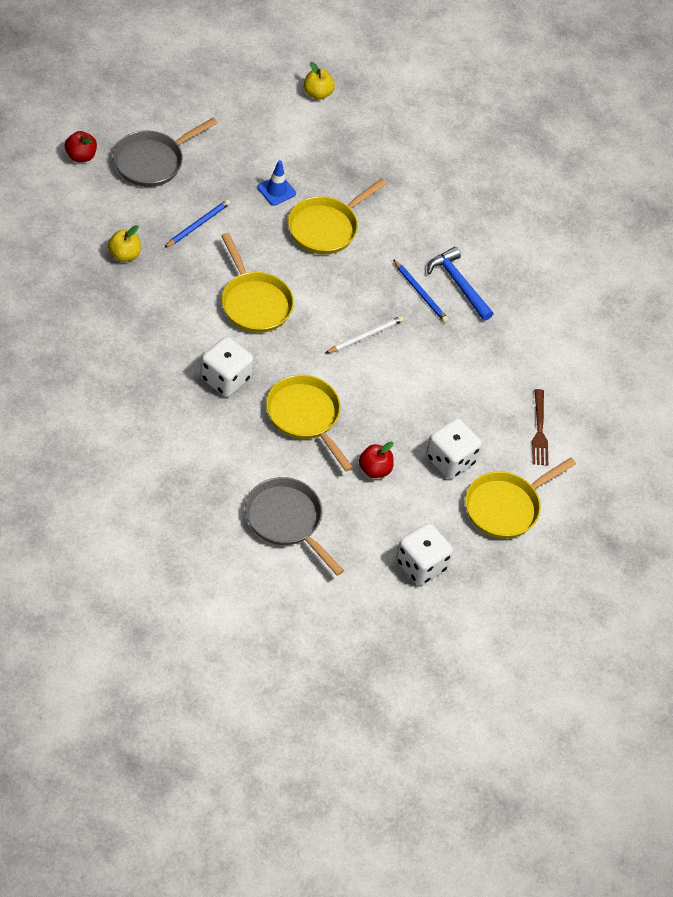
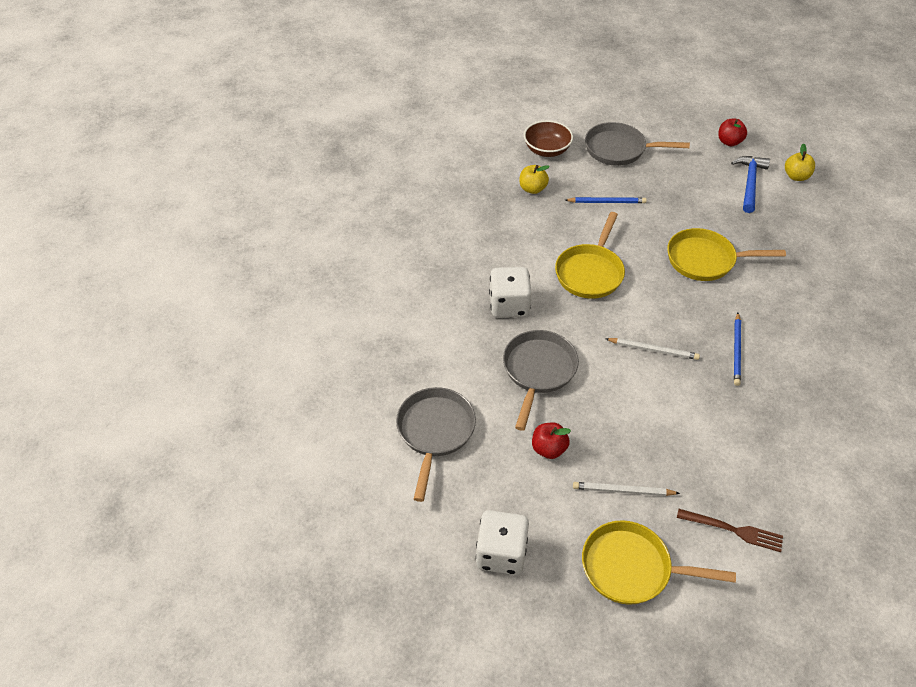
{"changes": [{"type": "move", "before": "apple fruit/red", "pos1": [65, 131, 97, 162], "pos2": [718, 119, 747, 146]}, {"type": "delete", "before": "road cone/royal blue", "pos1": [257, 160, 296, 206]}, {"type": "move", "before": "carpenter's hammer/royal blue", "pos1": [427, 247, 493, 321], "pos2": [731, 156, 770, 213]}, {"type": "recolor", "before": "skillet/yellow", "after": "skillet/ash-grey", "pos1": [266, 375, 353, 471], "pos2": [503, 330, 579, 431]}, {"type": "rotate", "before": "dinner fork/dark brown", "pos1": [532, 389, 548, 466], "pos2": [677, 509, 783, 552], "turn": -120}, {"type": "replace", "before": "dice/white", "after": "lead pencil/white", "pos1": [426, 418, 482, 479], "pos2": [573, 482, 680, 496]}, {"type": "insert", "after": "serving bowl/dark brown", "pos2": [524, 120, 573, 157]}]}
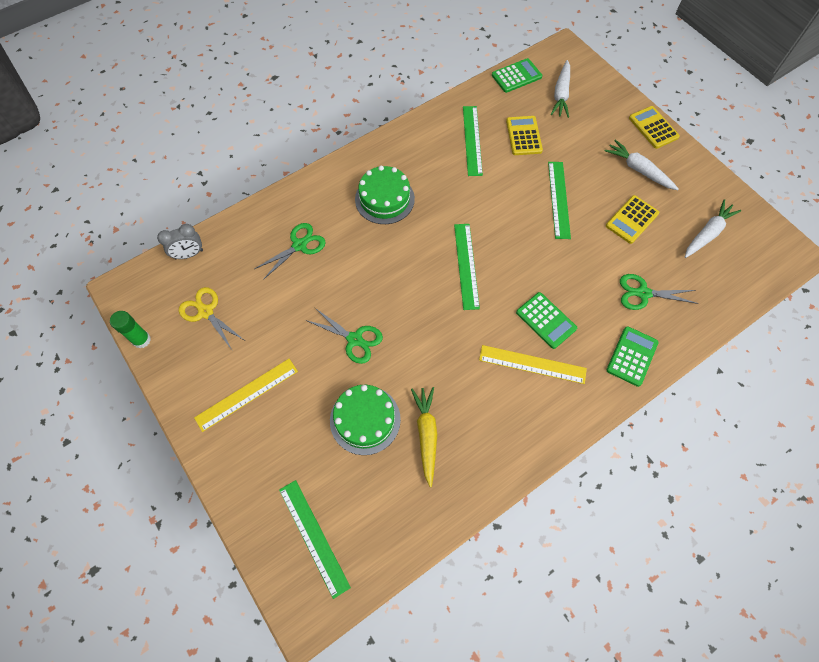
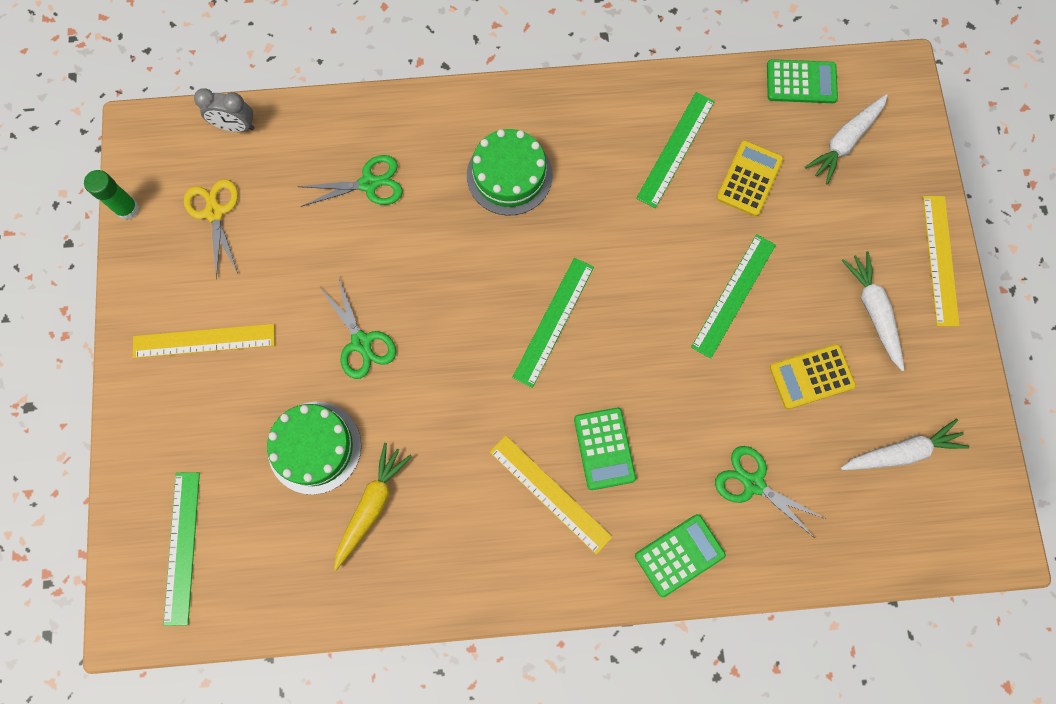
{"changes": [{"type": "replace", "before": "pocket calculator/yellow", "after": "ruler/yellow", "pos1": [629, 106, 680, 149], "pos2": [923, 196, 960, 326]}]}
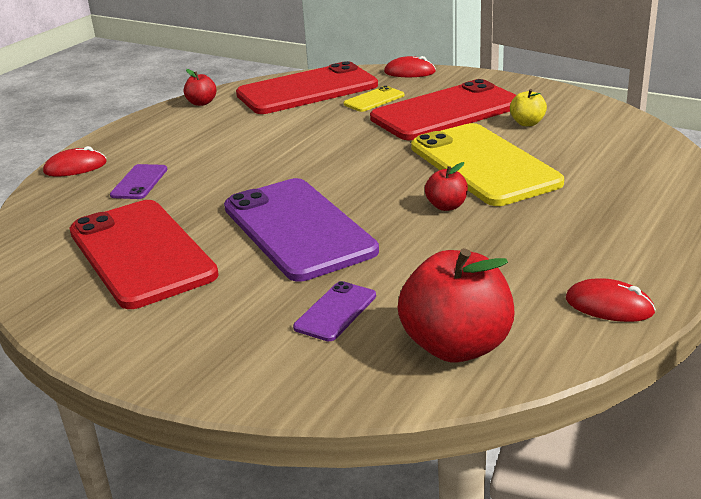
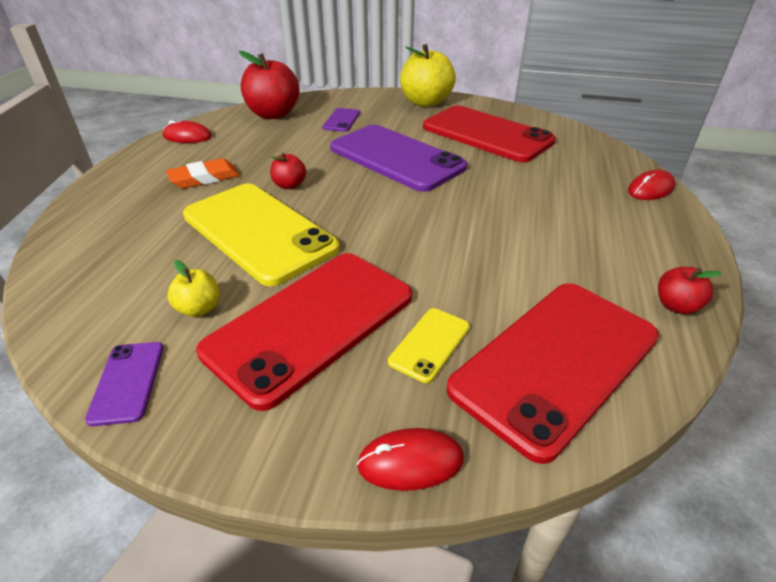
{"changes": [{"type": "move", "before": "mobile phone/violet", "pos1": [110, 164, 168, 199], "pos2": [85, 342, 163, 426]}, {"type": "insert", "after": "apple fruit/yellow", "pos2": [400, 44, 456, 107]}, {"type": "insert", "after": "gum eraser/bright orange", "pos2": [166, 158, 240, 189]}]}
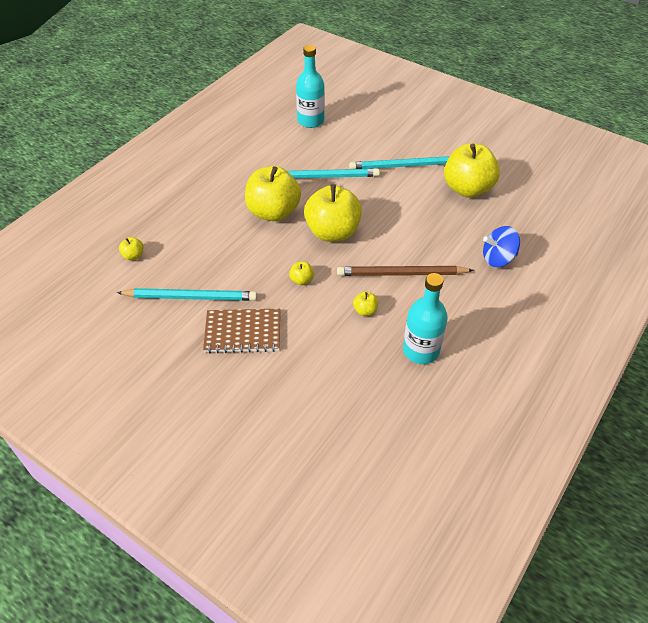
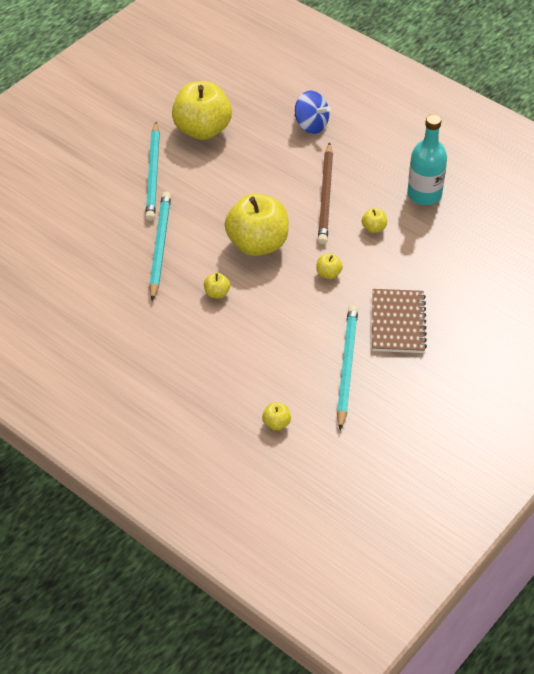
{"changes": [{"type": "delete", "before": "flask/turquoise", "pos1": [296, 45, 325, 128]}, {"type": "resize", "before": "apple fruit/yellow", "pos1": [245, 166, 301, 221], "pos2": [204, 273, 230, 299], "scale": 0.41}, {"type": "rotate", "before": "whirligig/royal blue", "pos1": [483, 226, 520, 267], "pos2": [295, 91, 331, 134], "turn": -45}]}
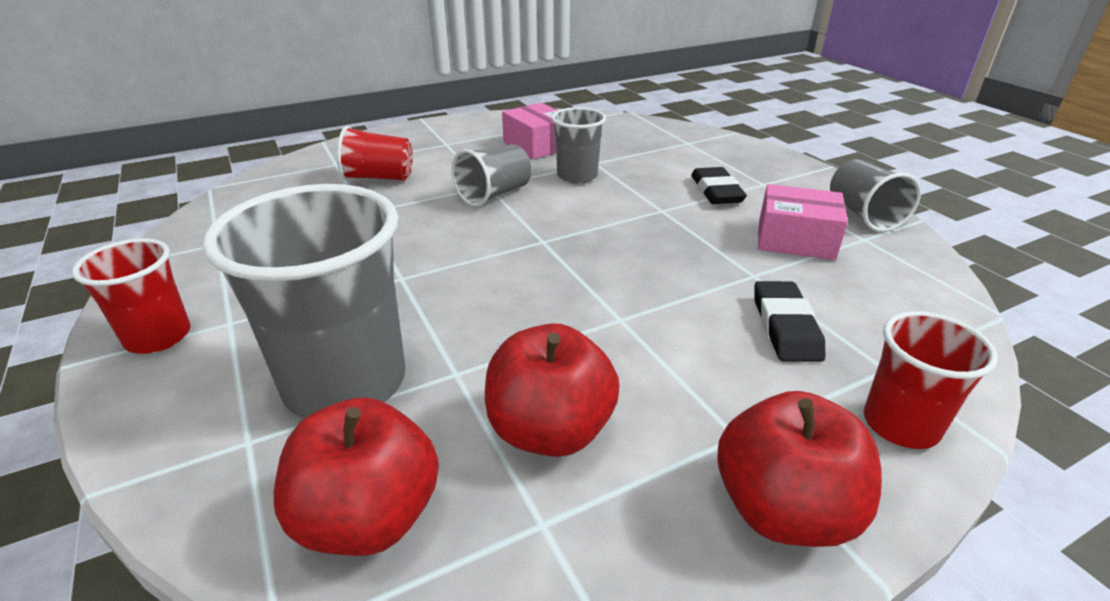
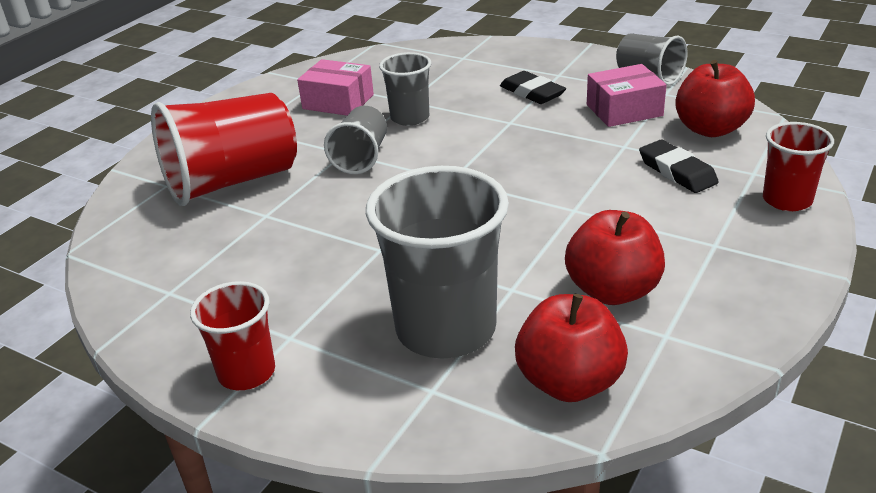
{"changes": [{"type": "resize", "before": "tumbler/red", "pos1": [337, 126, 413, 180], "pos2": [151, 93, 297, 206], "scale": 1.8}, {"type": "move", "before": "apple fruit/red", "pos1": [717, 391, 882, 547], "pos2": [675, 60, 755, 137]}]}
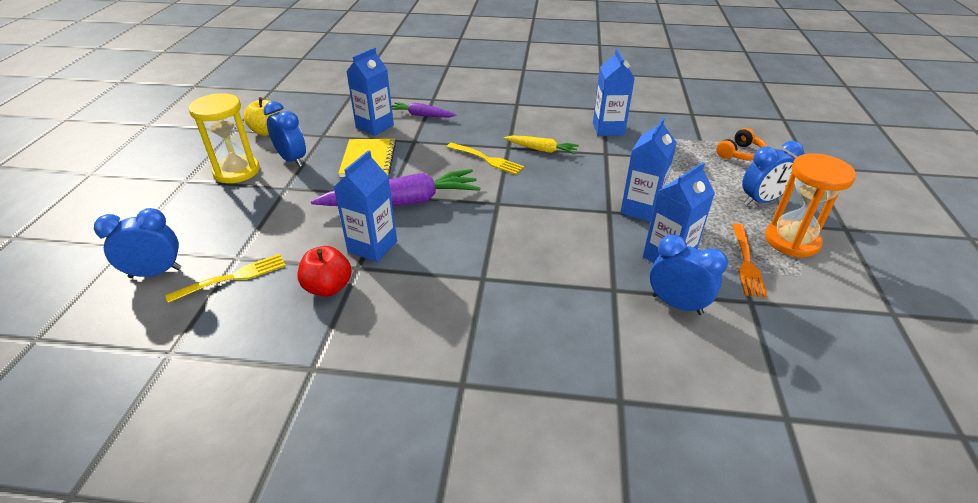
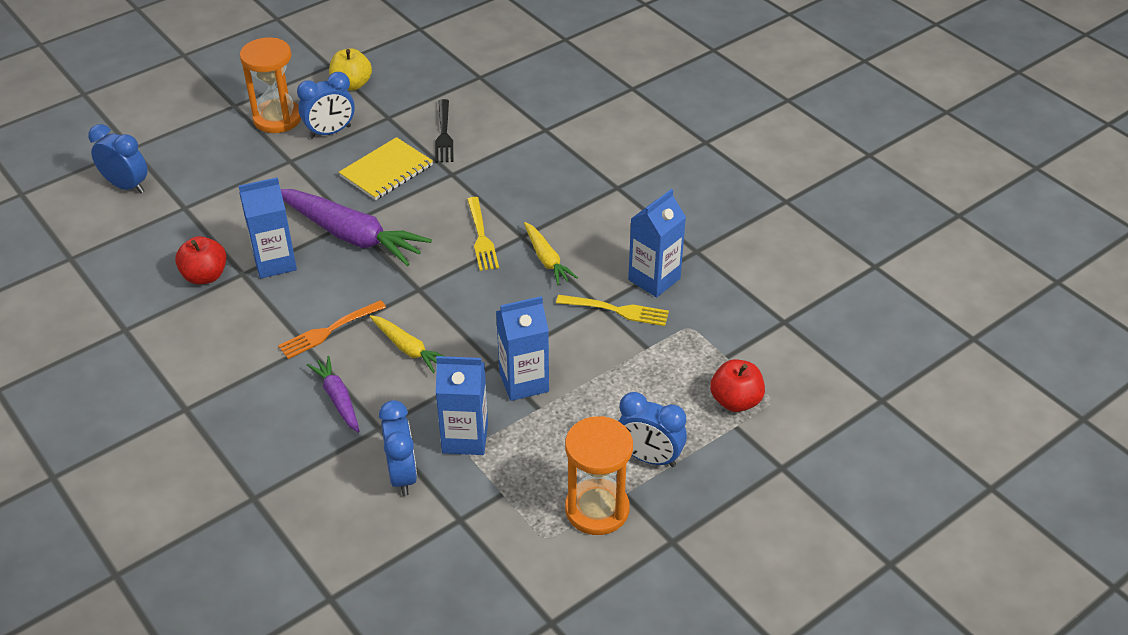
{"changes": [{"type": "replace", "before": "milk carton/royal blue", "after": "dinner fork/ebony", "pos1": [346, 48, 394, 136], "pos2": [435, 99, 454, 163]}, {"type": "recolor", "before": "sand timer/yellow", "after": "sand timer/bright orange", "pos1": [188, 93, 260, 183], "pos2": [240, 38, 301, 133]}, {"type": "rotate", "before": "clock/royal blue", "pos1": [264, 101, 306, 167], "pos2": [297, 72, 355, 139], "turn": 60}, {"type": "move", "before": "root vegetable/violet", "pos1": [392, 102, 456, 117], "pos2": [307, 356, 360, 433]}, {"type": "replace", "before": "over-ear headphones/bright orange", "after": "apple fruit/red", "pos1": [716, 128, 767, 160], "pos2": [710, 359, 765, 412]}, {"type": "move", "before": "dinner fork/bright orange", "pos1": [732, 223, 767, 298], "pos2": [278, 300, 386, 359]}, {"type": "move", "before": "dinner fork/yellow", "pos1": [166, 254, 286, 303], "pos2": [556, 295, 669, 326]}, {"type": "insert", "after": "root vegetable/yellow", "pos2": [370, 315, 443, 373]}]}
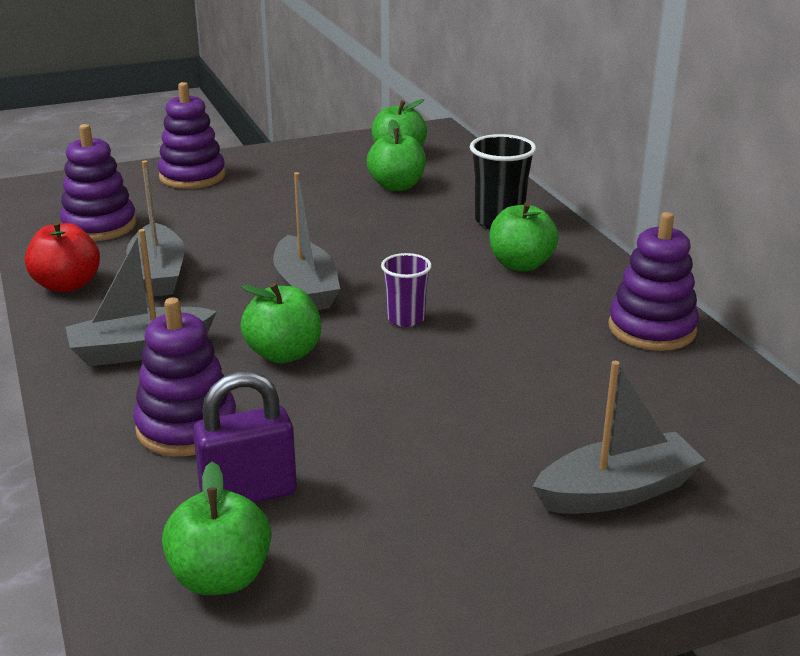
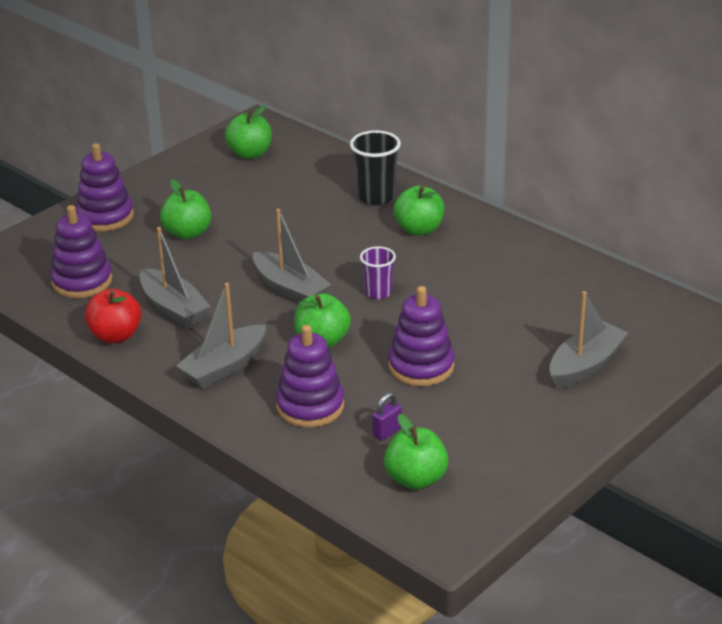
{"changes": [{"type": "move", "before": "apple fruit/green", "pos1": [367, 119, 426, 191], "pos2": [160, 179, 211, 239]}, {"type": "move", "before": "ring stacker/violet", "pos1": [608, 212, 699, 351], "pos2": [388, 286, 454, 386]}, {"type": "resize", "before": "lock/violet", "pos1": [193, 371, 297, 503], "pos2": [372, 393, 402, 441], "scale": 0.53}]}
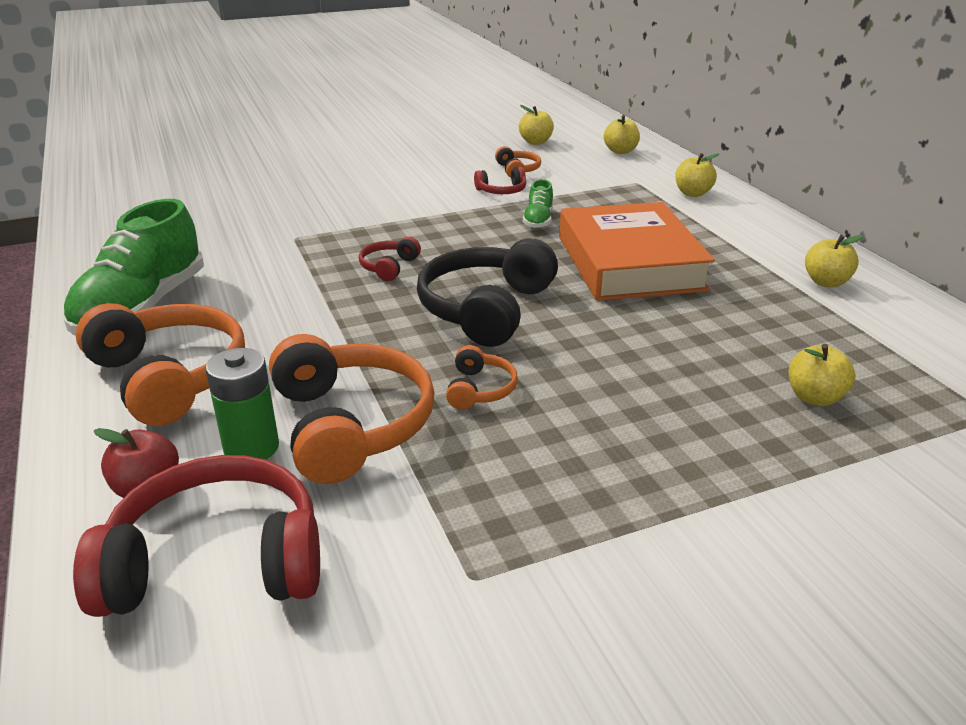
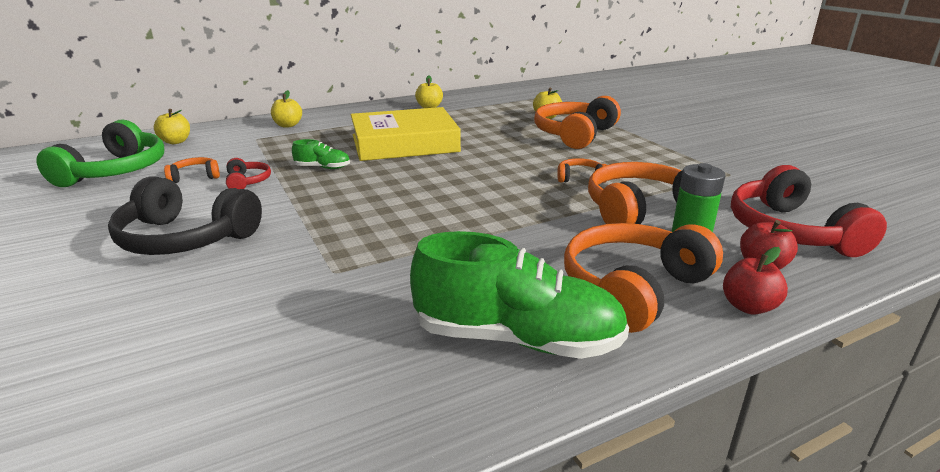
{"changes": [{"type": "replace", "before": "apple fruit/yellow", "after": "over-ear headphones/green", "pos1": [519, 105, 554, 145], "pos2": [37, 120, 164, 187]}, {"type": "recolor", "before": "hardcover/bright orange", "after": "hardcover/yellow", "pos1": [559, 202, 715, 301], "pos2": [351, 107, 461, 161]}, {"type": "delete", "before": "over-ear headphones/red", "pos1": [359, 237, 421, 281]}, {"type": "move", "before": "over-ear headphones/ebony", "pos1": [417, 238, 558, 347], "pos2": [108, 176, 262, 255]}, {"type": "insert", "after": "over-ear headphones/bright orange", "pos2": [534, 96, 621, 149]}, {"type": "insert", "after": "apple fruit/red", "pos2": [723, 247, 788, 315]}]}
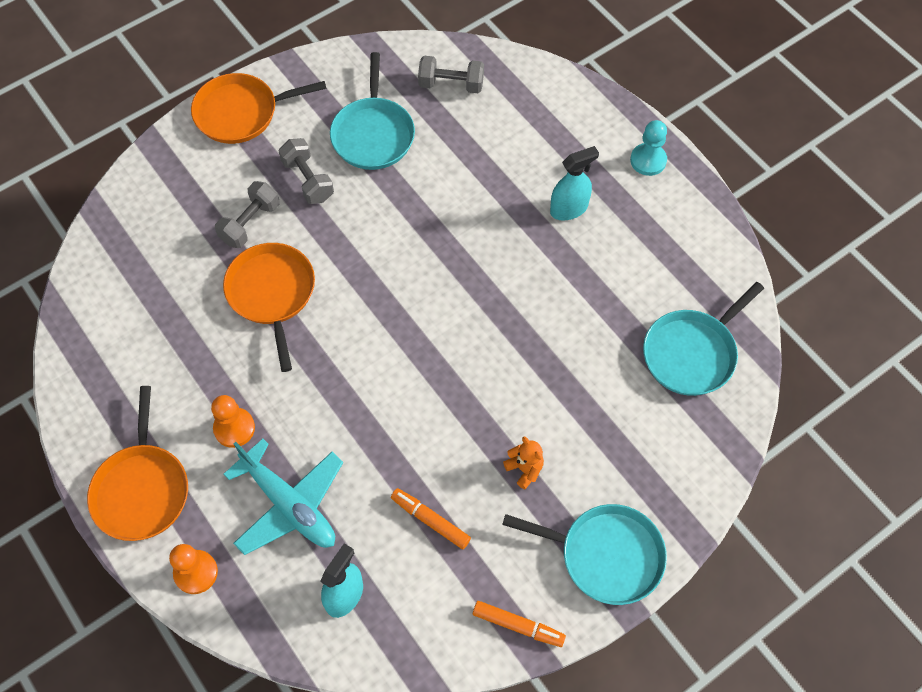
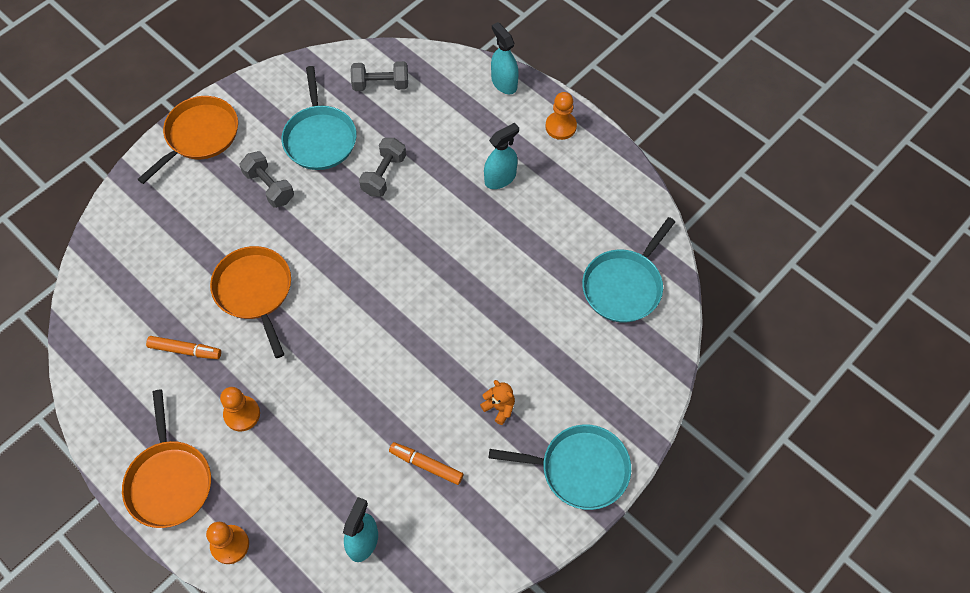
{"changes": [{"type": "rotate", "before": "skillet/bright orange", "pos1": [191, 73, 327, 144], "pos2": [137, 96, 238, 184], "turn": 150}, {"type": "recolor", "before": "pawn/turquoise", "after": "pawn/bright orange", "pos1": [630, 120, 667, 176], "pos2": [545, 92, 577, 140]}, {"type": "move", "before": "dumbbell/ash-grey", "pos1": [215, 181, 279, 248], "pos2": [359, 138, 406, 197]}, {"type": "delete", "before": "plane/turquoise", "pos1": [224, 439, 343, 555]}, {"type": "move", "before": "marker pen/bright orange", "pos1": [473, 601, 566, 647], "pos2": [146, 336, 221, 359]}, {"type": "insert", "after": "spray bottle/turquoise", "pos2": [491, 22, 518, 94]}]}
